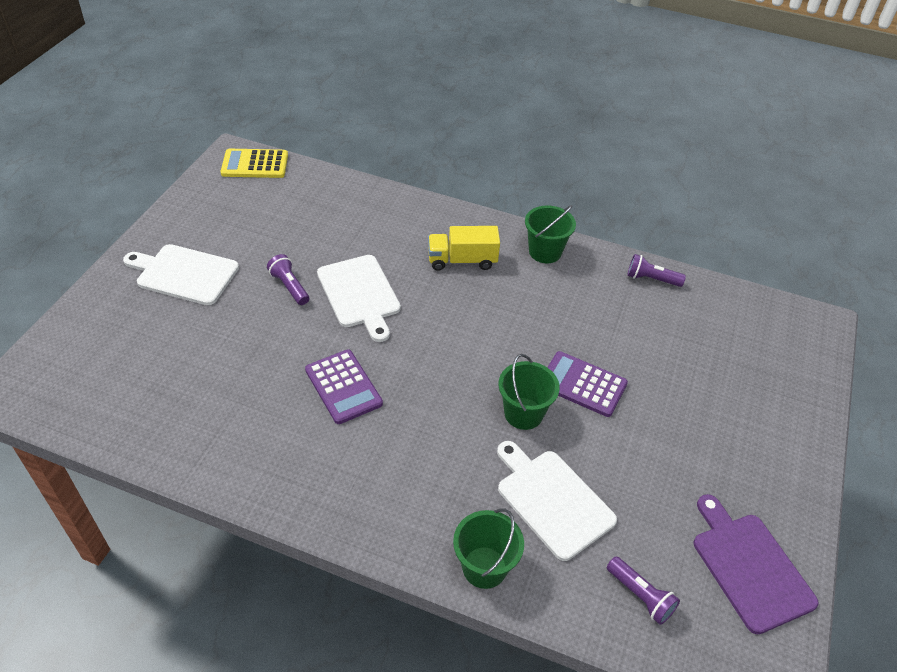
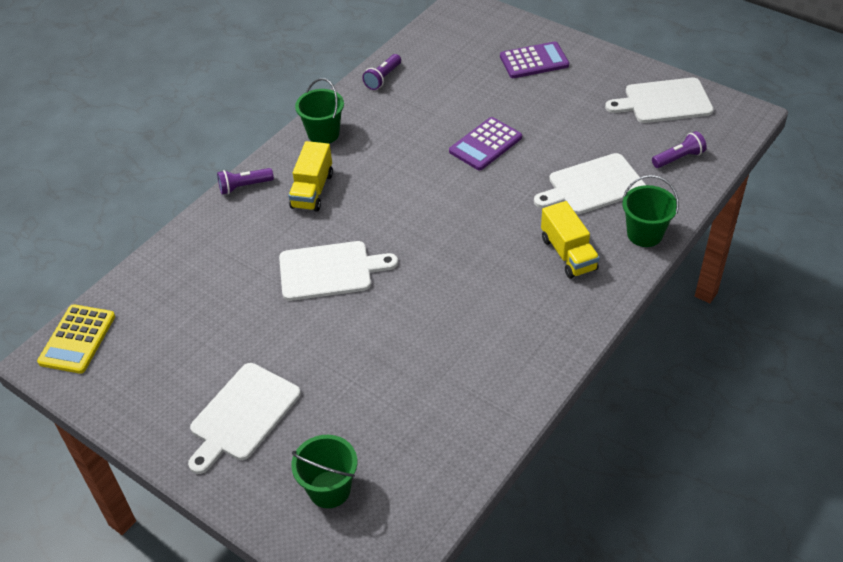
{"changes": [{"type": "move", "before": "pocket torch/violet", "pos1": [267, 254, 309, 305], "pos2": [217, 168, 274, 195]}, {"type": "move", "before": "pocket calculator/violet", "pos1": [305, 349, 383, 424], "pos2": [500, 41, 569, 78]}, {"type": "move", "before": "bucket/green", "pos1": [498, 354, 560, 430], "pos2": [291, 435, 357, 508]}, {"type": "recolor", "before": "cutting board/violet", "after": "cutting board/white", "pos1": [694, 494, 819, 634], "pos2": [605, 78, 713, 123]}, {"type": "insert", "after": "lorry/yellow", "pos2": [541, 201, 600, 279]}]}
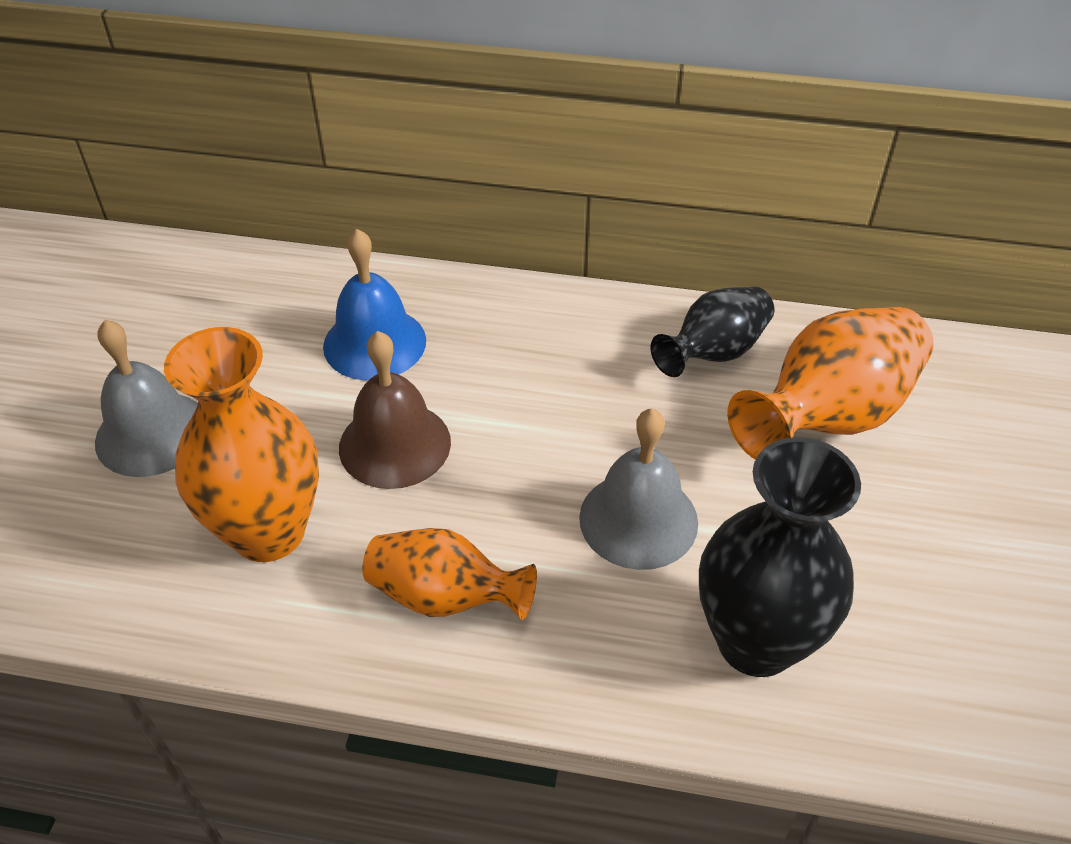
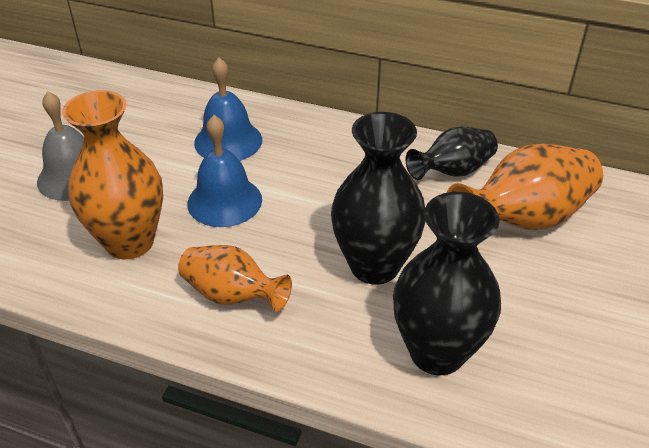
{"changes": [{"type": "recolor", "before": "school bell/dark brown", "after": "school bell/royal blue", "pos1": [339, 331, 451, 489], "pos2": [187, 115, 262, 227]}, {"type": "replace", "before": "school bell/ash-grey", "after": "tall vase/ebony", "pos1": [579, 408, 698, 570], "pos2": [331, 112, 425, 285]}]}
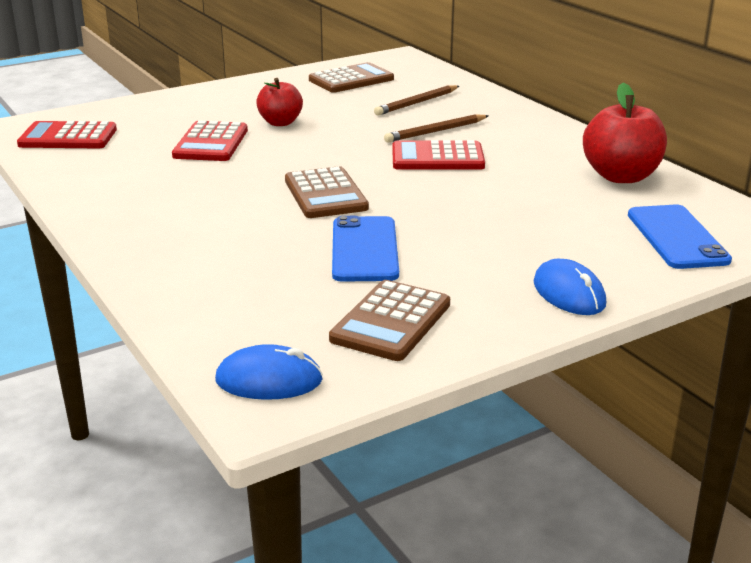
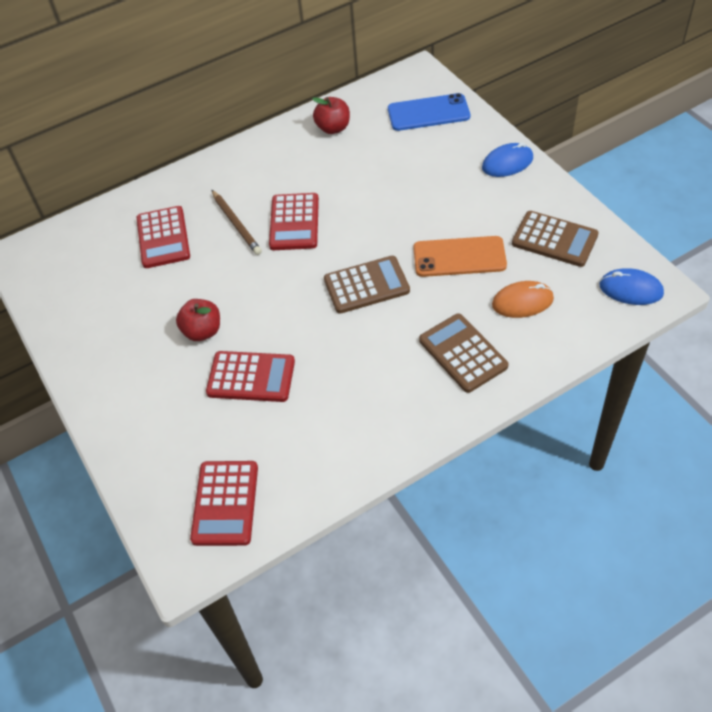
{"changes": [{"type": "move", "before": "pocket calculator/dark brown", "pos1": [309, 62, 394, 93], "pos2": [419, 314, 508, 393]}, {"type": "resize", "before": "apple fruit/red", "pos1": [583, 83, 667, 183], "pos2": [312, 97, 350, 134], "scale": 0.64}, {"type": "replace", "before": "lead pencil/dark brown", "after": "pocket calculator/red", "pos1": [374, 85, 459, 115], "pos2": [136, 206, 190, 268]}, {"type": "recolor", "before": "mobile phone/royal blue", "after": "mobile phone/bright orange", "pos1": [332, 216, 399, 282], "pos2": [413, 236, 507, 277]}, {"type": "rotate", "before": "computer mouse/royal blue", "pos1": [215, 344, 323, 400], "pos2": [599, 268, 664, 305], "turn": -75}, {"type": "insert", "after": "computer mouse/bright orange", "pos2": [492, 281, 554, 318]}]}
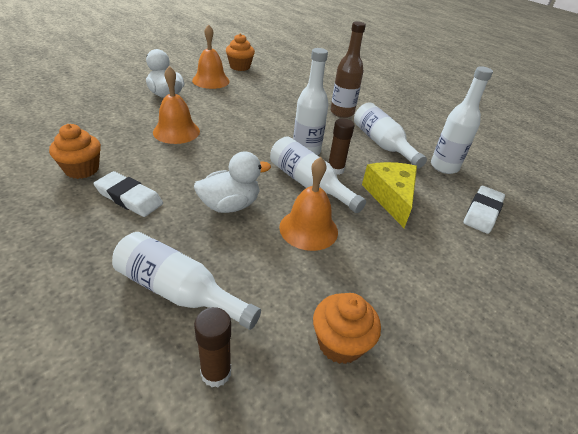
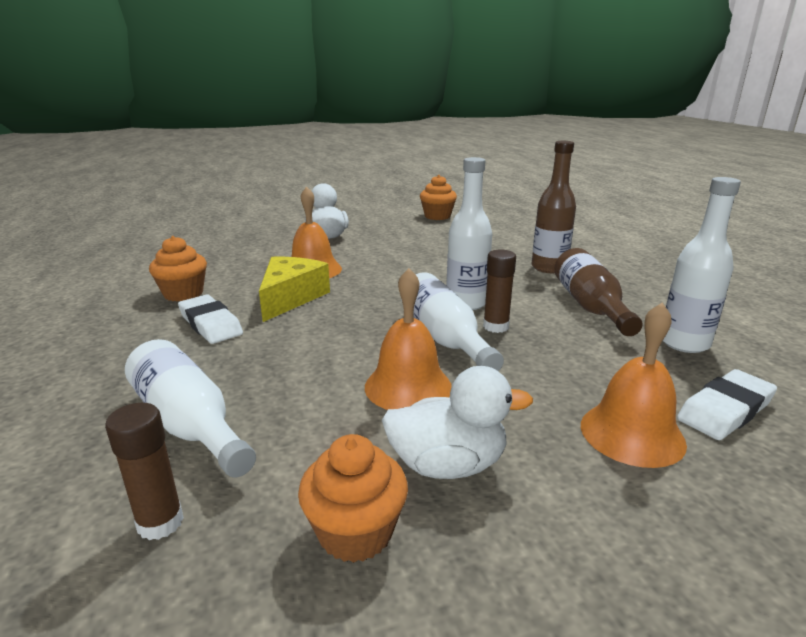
{"changes": [{"type": "move", "before": "school bell/bright orange", "pos1": [192, 24, 230, 89], "pos2": [581, 303, 687, 468]}, {"type": "recolor", "before": "flask/white", "after": "flask/dark brown", "pos1": [354, 102, 427, 169], "pos2": [554, 248, 642, 336]}, {"type": "move", "before": "duck/white", "pos1": [194, 151, 271, 213], "pos2": [382, 366, 533, 479]}, {"type": "move", "before": "cheese/yellow", "pos1": [362, 162, 417, 228], "pos2": [259, 257, 330, 322]}]}
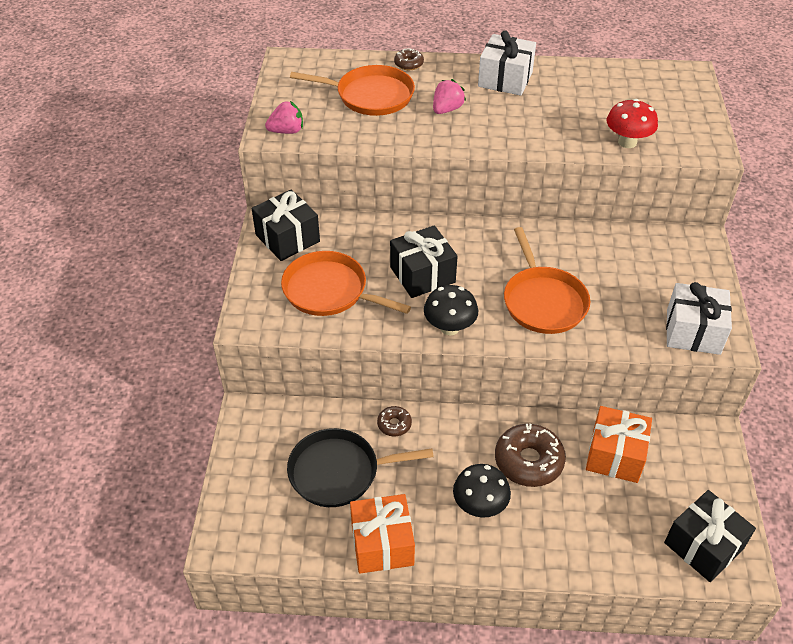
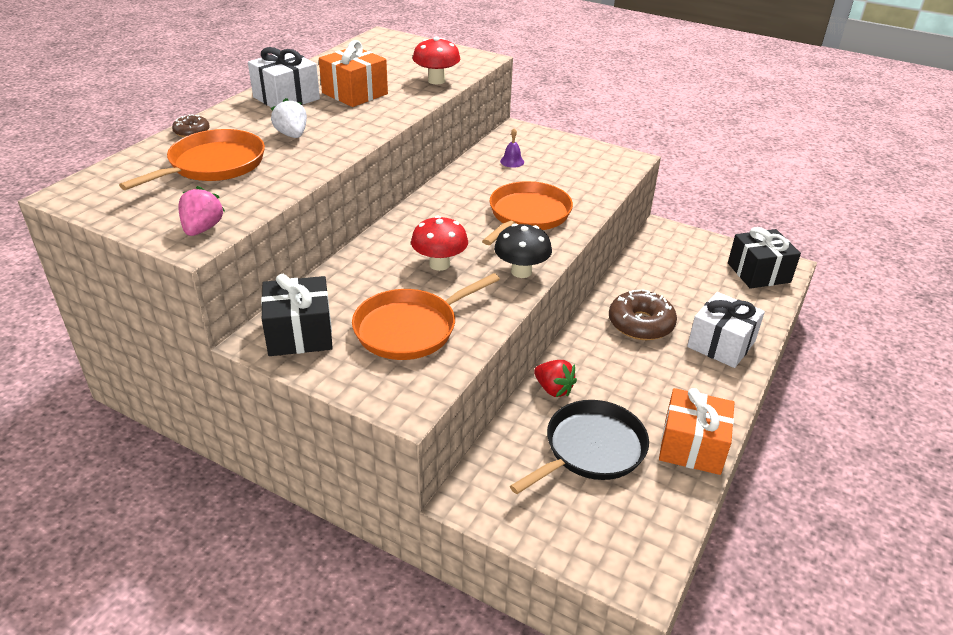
{"changes": [{"type": "recolor", "before": "berry/rosy", "after": "berry/white", "pos1": [433, 79, 466, 114], "pos2": [271, 98, 307, 138]}, {"type": "replace", "before": "gift/ebony", "after": "mushroom/red", "pos1": [390, 225, 458, 298], "pos2": [411, 216, 468, 271]}, {"type": "rotate", "before": "skillet/bright orange", "pos1": [504, 227, 590, 334], "pos2": [482, 181, 573, 245], "turn": -75}, {"type": "move", "before": "gift/white", "pos1": [666, 282, 732, 355], "pos2": [687, 292, 765, 368]}, {"type": "replace", "before": "donut/dark brown", "after": "berry/red", "pos1": [377, 406, 412, 437], "pos2": [534, 360, 577, 397]}, {"type": "move", "before": "gift/bright orange", "pos1": [586, 406, 652, 483], "pos2": [319, 40, 388, 107]}, {"type": "rotate", "before": "skillet/ebony", "pos1": [287, 428, 434, 507], "pos2": [510, 400, 649, 494], "turn": -150}, {"type": "delete", "before": "mushroom/ebony", "pos1": [453, 464, 511, 517]}, {"type": "insert", "after": "school bell/violet", "pos2": [500, 128, 524, 168]}]}
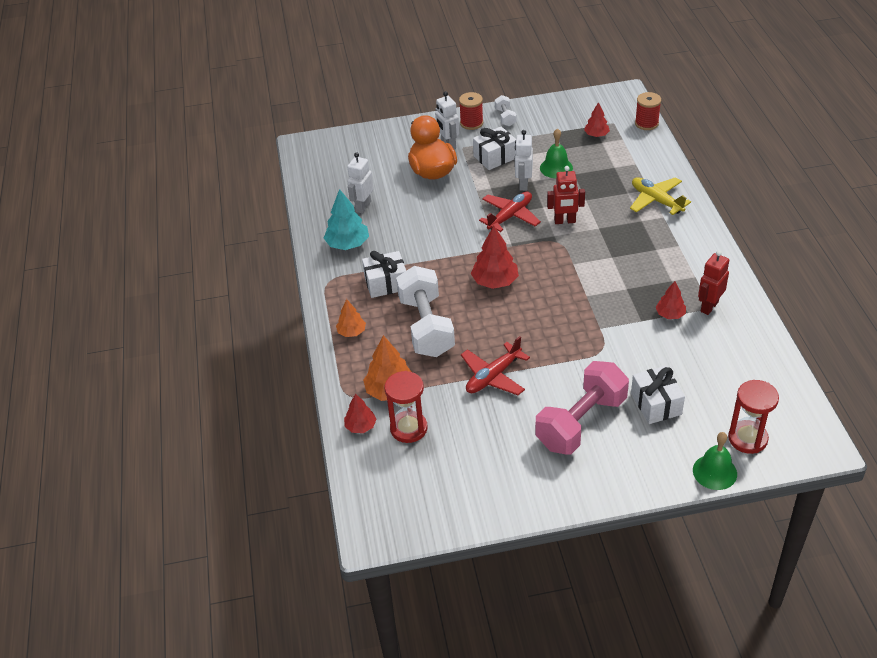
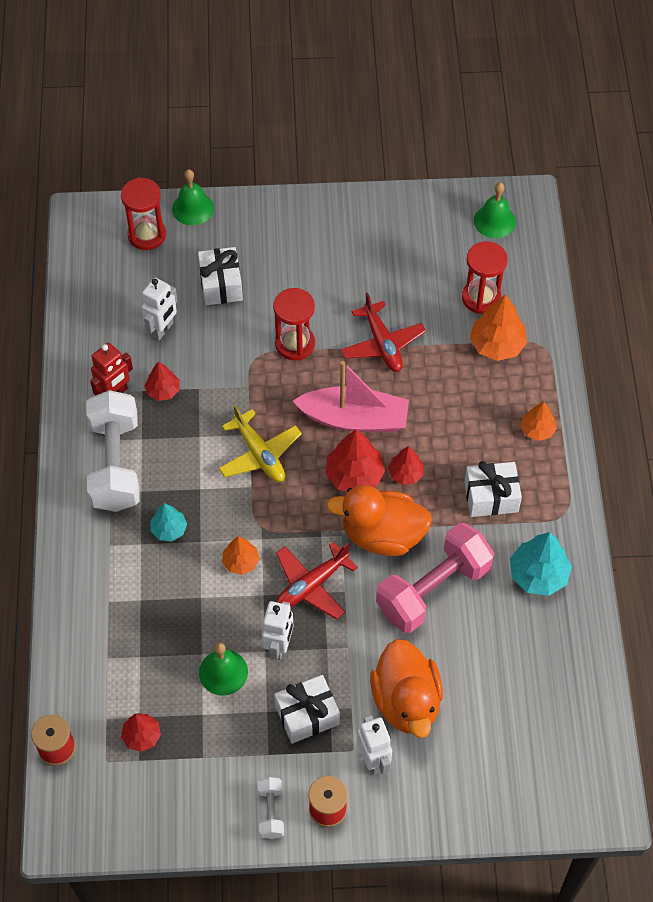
{"changes": [{"type": "move", "before": "toy robot/white", "pos1": [347, 153, 374, 214], "pos2": [141, 278, 177, 341]}, {"type": "replace", "before": "toy robot/red", "after": "toy tree/bright orange", "pos1": [547, 166, 585, 224], "pos2": [222, 536, 260, 575]}, {"type": "move", "before": "plane/yellow", "pos1": [630, 177, 691, 215], "pos2": [218, 405, 302, 482]}, {"type": "move", "before": "dumbbell/white", "pos1": [396, 266, 455, 357], "pos2": [86, 390, 140, 512]}, {"type": "rotate", "before": "plane/red", "pos1": [461, 336, 530, 395], "pos2": [341, 293, 426, 372], "turn": 105}, {"type": "move", "before": "dumbbell/rosy", "pos1": [535, 361, 629, 455], "pos2": [376, 523, 494, 633]}, {"type": "move", "before": "toy tree/red", "pos1": [344, 394, 376, 433], "pos2": [388, 446, 424, 485]}, {"type": "insert", "after": "school bell/green", "pos2": [474, 183, 516, 238]}, {"type": "insert", "after": "sand timer/red", "pos2": [273, 288, 315, 361]}, {"type": "insert", "after": "toy boat/rosy", "pos2": [293, 361, 409, 432]}, {"type": "insert", "after": "duck/bright orange", "pos2": [327, 485, 432, 556]}, {"type": "insert", "after": "toy tree/turquoise", "pos2": [150, 503, 187, 542]}]}
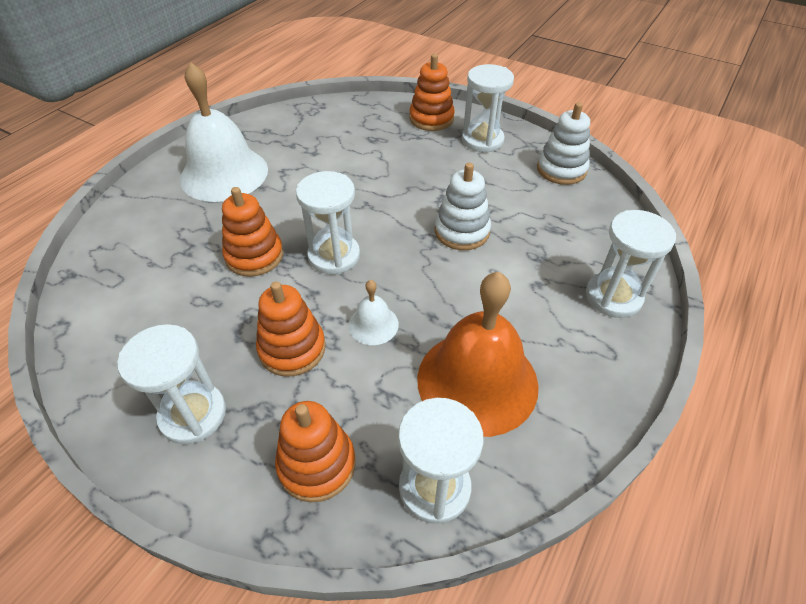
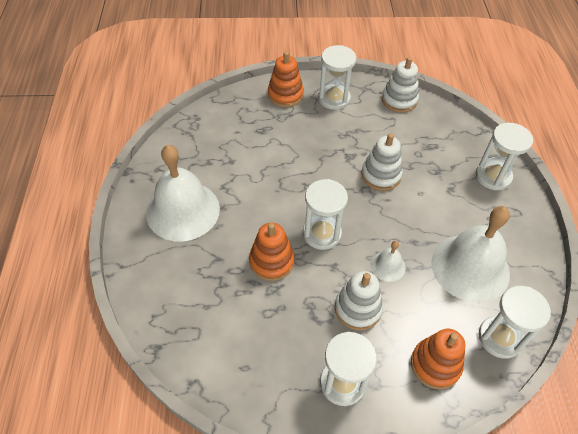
{"changes": [{"type": "recolor", "before": "school bell/bright orange", "after": "school bell/white", "pos1": [417, 272, 539, 437], "pos2": [431, 206, 510, 303]}, {"type": "recolor", "before": "ring stacker/bright orange", "after": "ring stacker/white", "pos1": [256, 281, 326, 377], "pos2": [335, 271, 383, 330]}]}
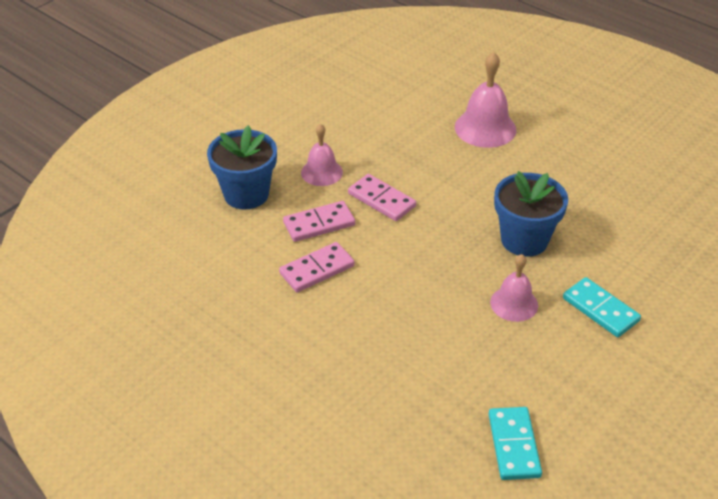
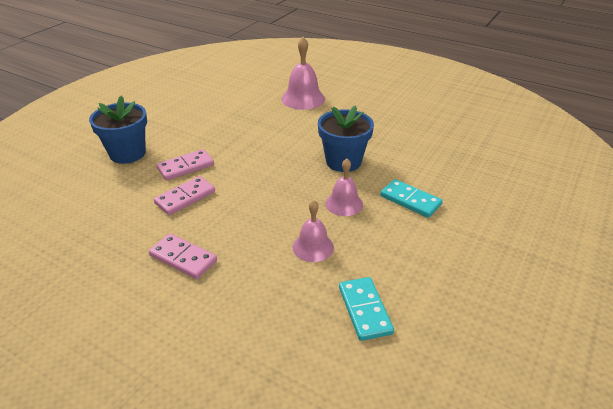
{"changes": [{"type": "move", "before": "school bell/rosy", "pos1": [301, 124, 343, 186], "pos2": [293, 200, 334, 262]}, {"type": "move", "before": "domino tile/rosy", "pos1": [348, 174, 416, 221], "pos2": [149, 233, 217, 279]}]}
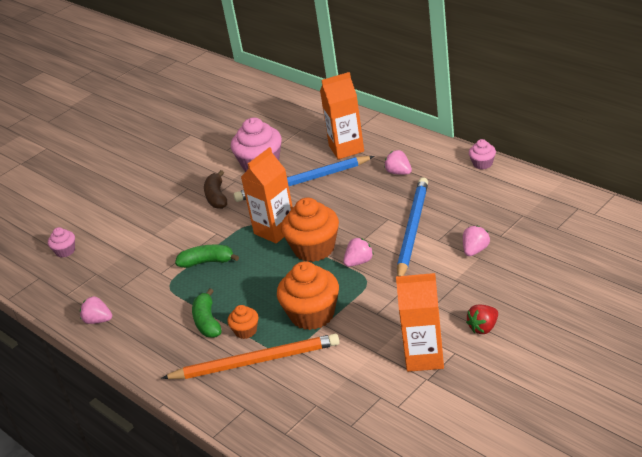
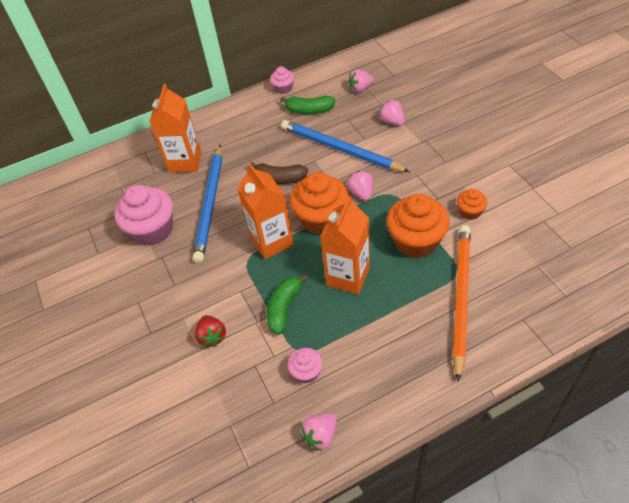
{"changes": [{"type": "move", "before": "berry/rosy", "pos1": [384, 150, 412, 175], "pos2": [348, 69, 374, 93]}, {"type": "move", "before": "banana fruit/dark brown", "pos1": [204, 170, 227, 209], "pos2": [250, 162, 308, 184]}, {"type": "move", "before": "cupcake/rosy", "pos1": [48, 227, 75, 257], "pos2": [288, 348, 323, 383]}, {"type": "move", "before": "milk carton/bright orange", "pos1": [396, 273, 444, 372], "pos2": [320, 196, 370, 295]}, {"type": "move", "before": "banana fruit/green", "pos1": [192, 288, 222, 338], "pos2": [280, 96, 335, 114]}, {"type": "move", "before": "cupcake/bright orange", "pos1": [227, 305, 258, 339], "pos2": [457, 189, 487, 220]}, {"type": "move", "before": "berry/red", "pos1": [466, 305, 498, 334], "pos2": [195, 315, 226, 347]}]}
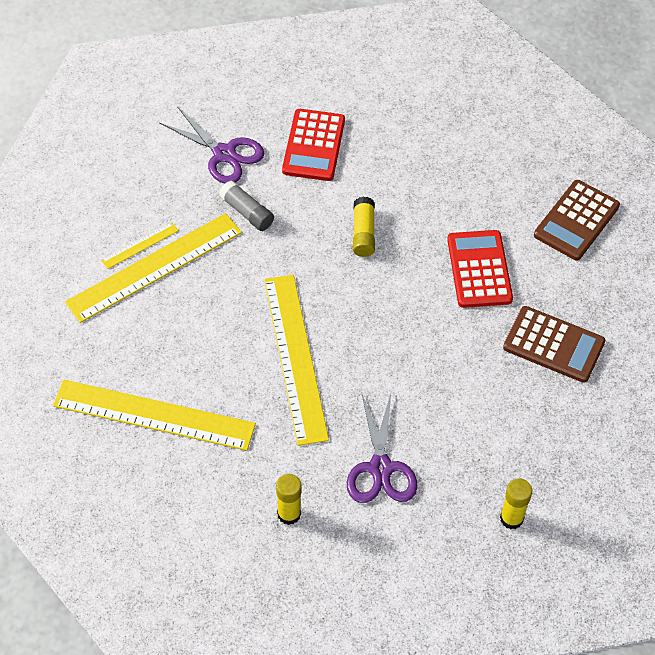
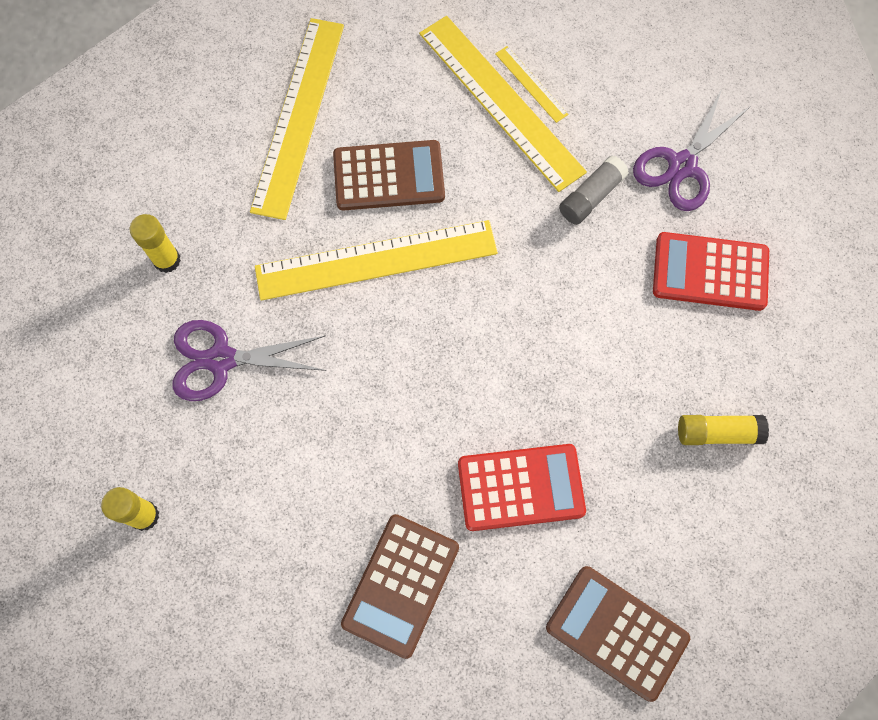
{"changes": [{"type": "move", "before": "glue/yellow", "pos1": [353, 197, 375, 257], "pos2": [678, 415, 769, 445]}, {"type": "insert", "after": "pocket calculator/dark brown", "pos2": [333, 140, 445, 211]}]}
